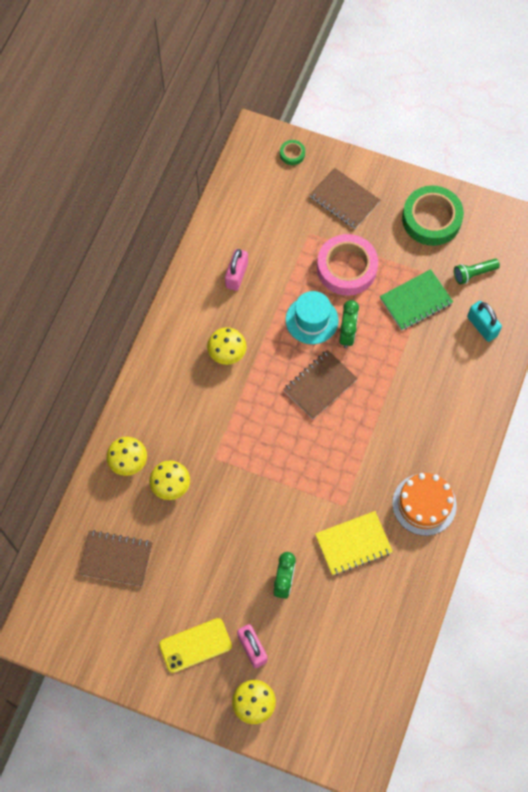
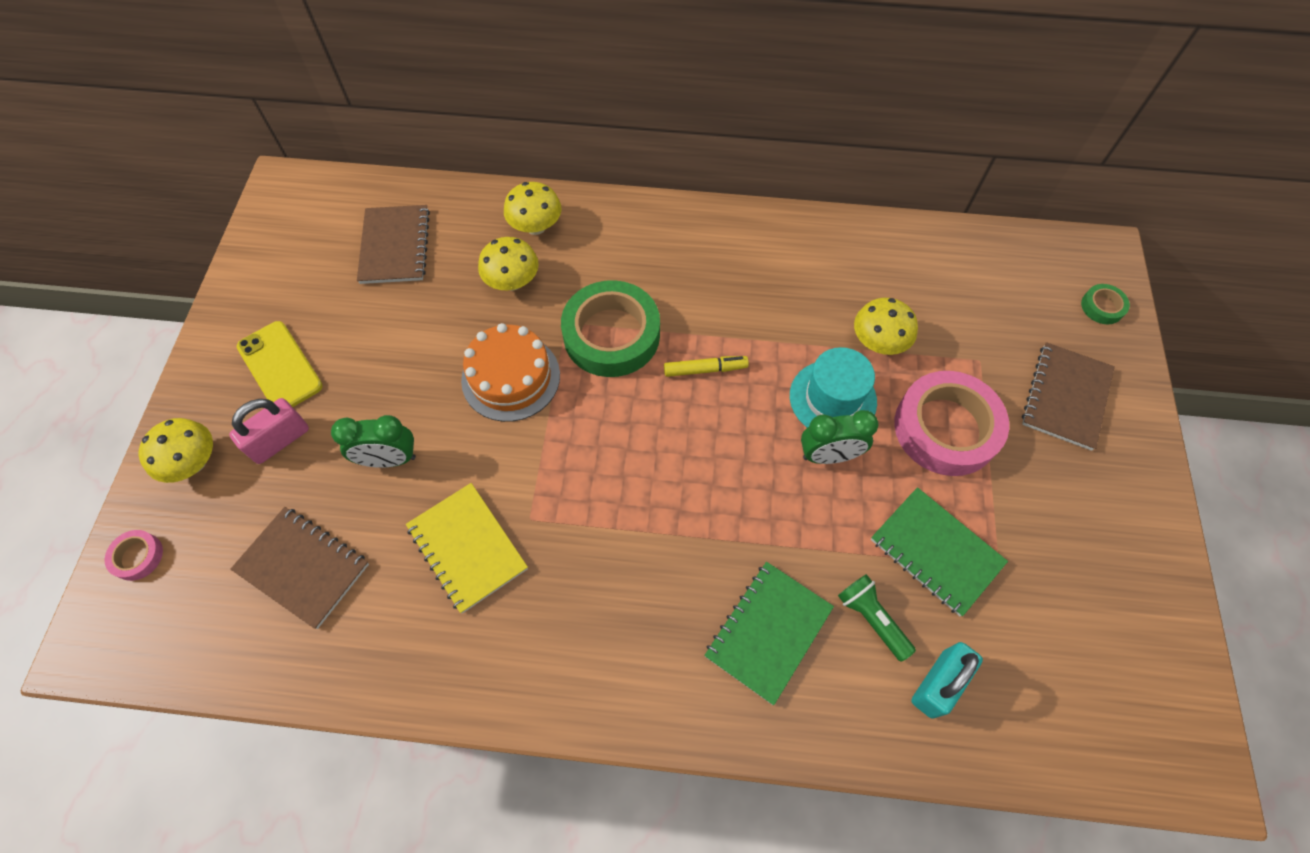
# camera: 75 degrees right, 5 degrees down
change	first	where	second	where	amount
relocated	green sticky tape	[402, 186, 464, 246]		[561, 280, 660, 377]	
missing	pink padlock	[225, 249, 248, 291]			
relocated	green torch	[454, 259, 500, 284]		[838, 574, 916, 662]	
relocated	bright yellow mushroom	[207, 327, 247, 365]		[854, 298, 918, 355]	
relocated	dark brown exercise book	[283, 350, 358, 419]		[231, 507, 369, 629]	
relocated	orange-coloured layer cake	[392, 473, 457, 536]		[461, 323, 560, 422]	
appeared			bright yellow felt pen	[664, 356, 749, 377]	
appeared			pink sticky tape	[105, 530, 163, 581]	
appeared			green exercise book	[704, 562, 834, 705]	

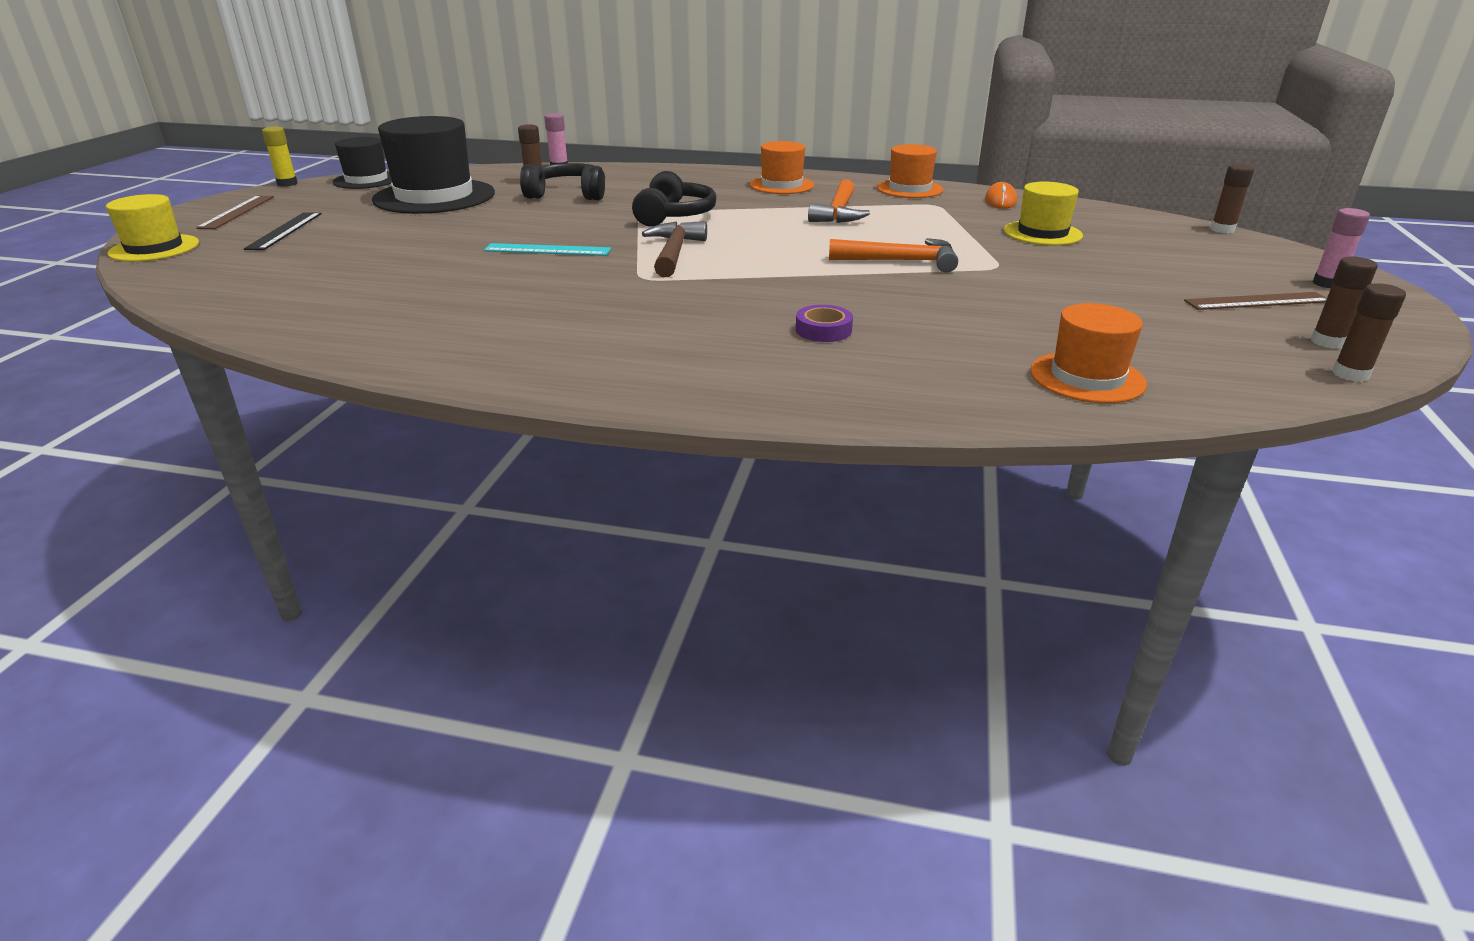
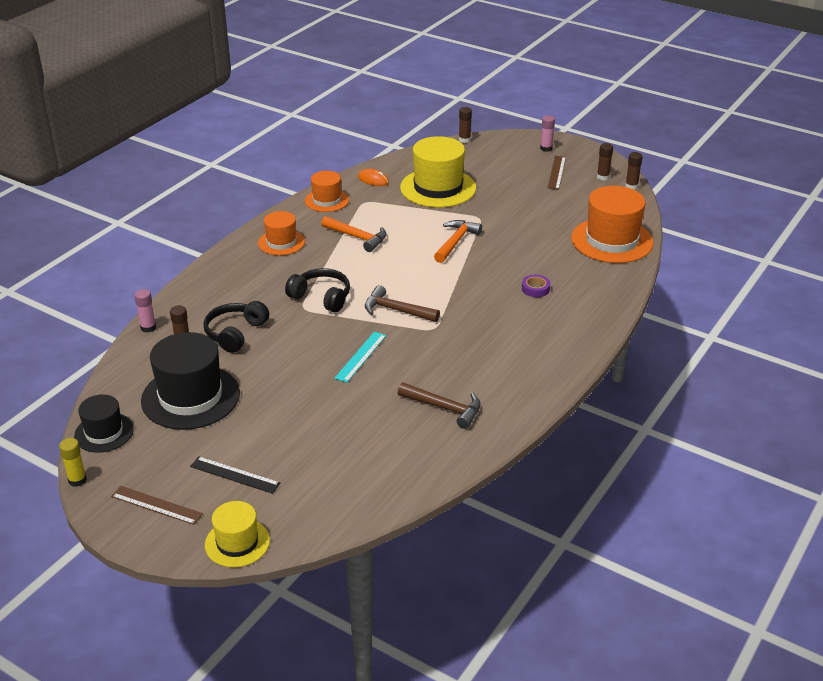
# camera: 70 degrees left, 5 degrees up
change	first	where	second	where	amount
size	bright yellow tall hat	[1004, 182, 1083, 245]		[400, 136, 476, 207]	x1.75
size	orange-coloured tall hat	[1030, 303, 1147, 403]		[571, 186, 654, 263]	x1.75
appeared			dark brown hammer	[398, 382, 481, 429]	

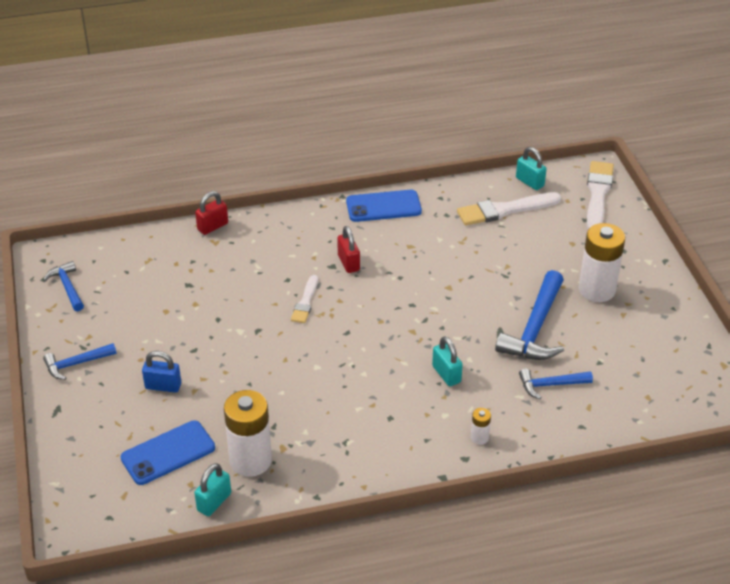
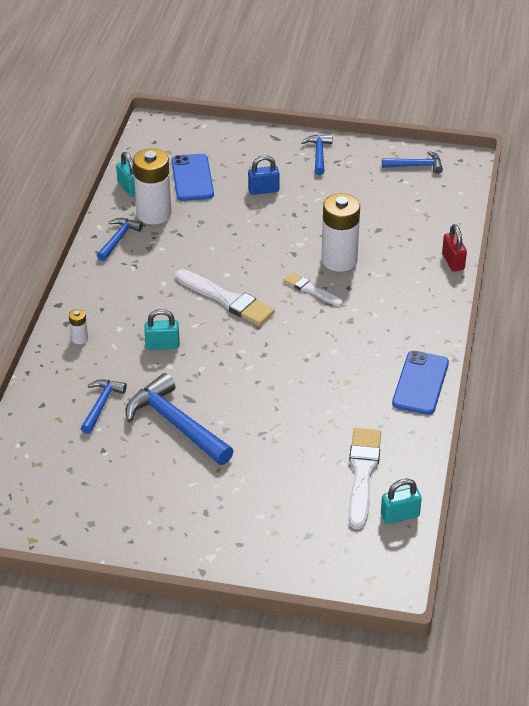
# camera: 115 degrees right, 0 degrees up
change	first	where	second	where	amount
relocated	white brush	[587, 161, 614, 229]		[176, 269, 274, 325]	
relocated	white AA battery	[579, 223, 625, 302]		[321, 194, 360, 272]	
missing	scarlet padlock	[337, 226, 360, 273]			
spun	cobalt padlock	[142, 351, 181, 393]		[248, 155, 280, 195]	45 degrees clockwise
appeared			cobalt hammer	[97, 218, 143, 261]	

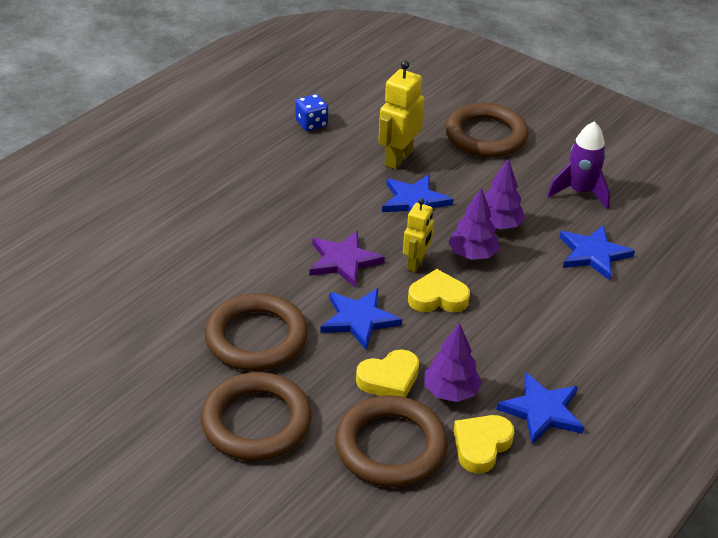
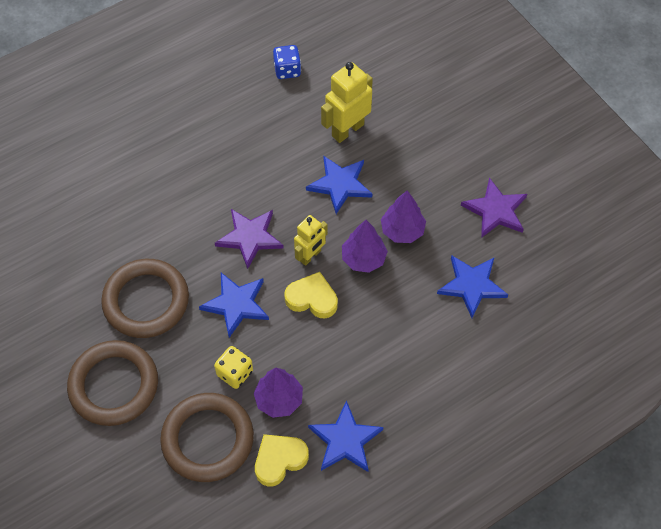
# camera: 20 degrees right, 20 degrees up
change	first	where	second	where	amount
missing	dark brown torus	[445, 103, 528, 157]			
exchanged	violet spaceship	[547, 121, 610, 209]	violet five-pointed star	[461, 178, 527, 238]	
exchanged	bright yellow heart	[356, 349, 419, 397]	bright yellow dice	[214, 346, 253, 389]	

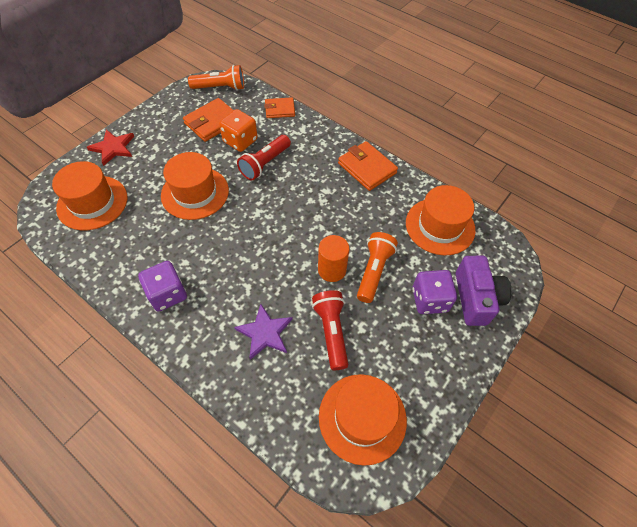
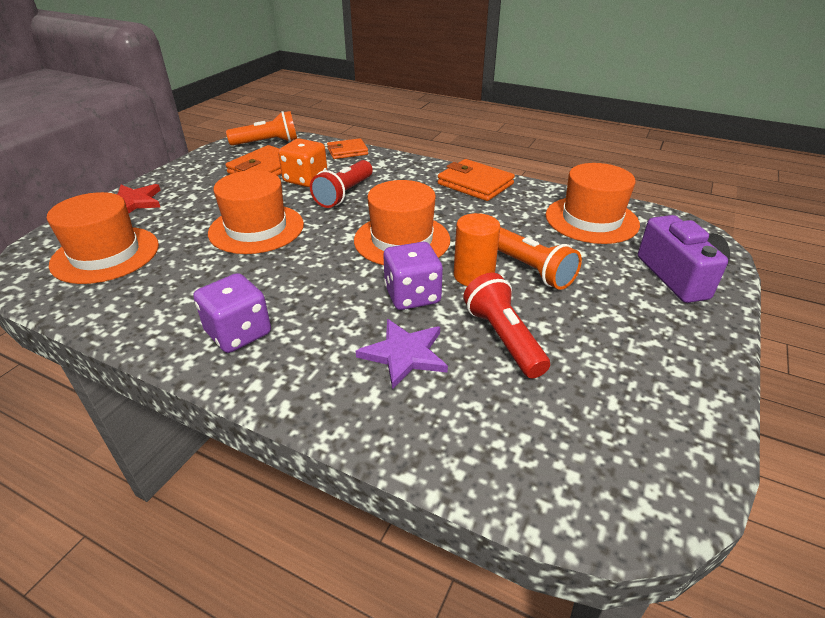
# camera: 10 degrees left, 20 degrees down
change	first	where	second	where	amount
spun	orange-coloured torch	[357, 232, 398, 303]		[498, 227, 582, 290]	135 degrees clockwise
relocated	violet dice	[412, 270, 457, 314]		[383, 242, 443, 310]	
relocated	orange-coloured tall hat	[319, 374, 407, 466]		[354, 180, 450, 265]	

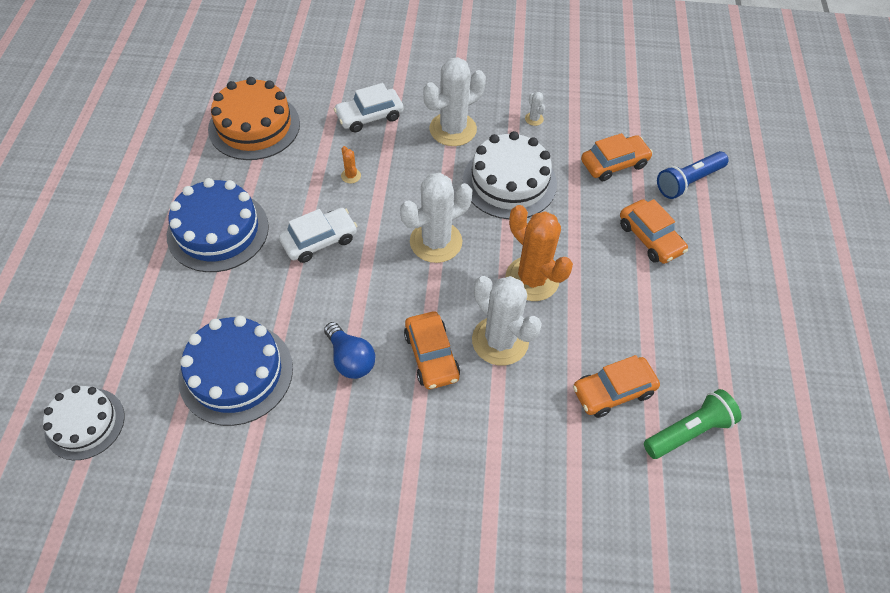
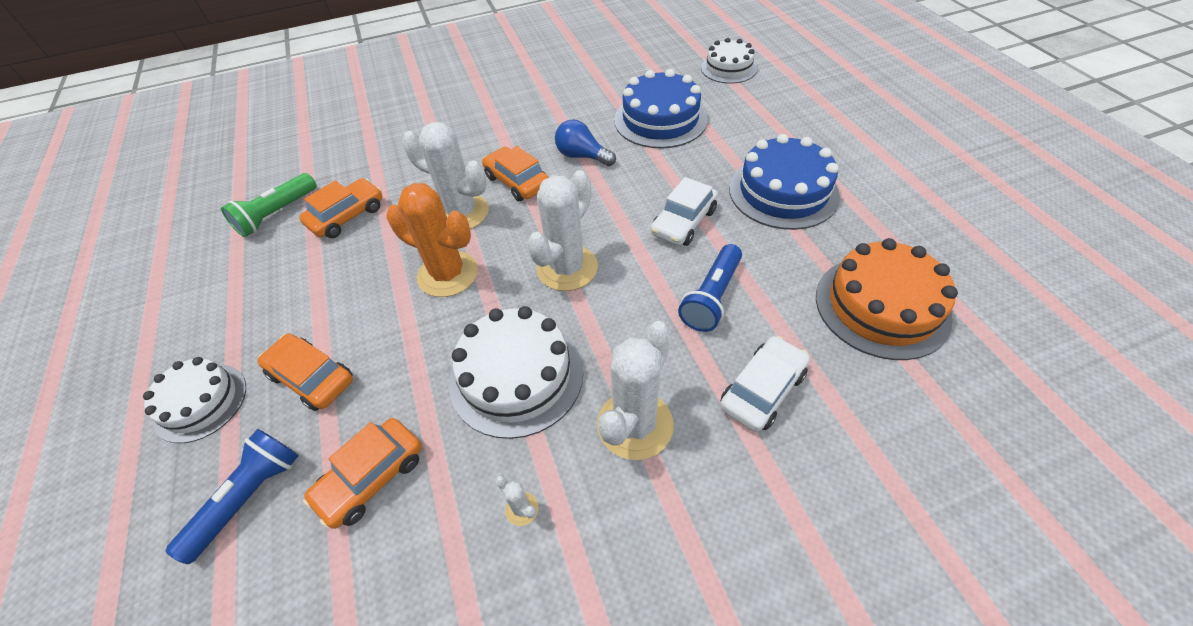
# camera: 160 degrees right, 5 degrees down
change	first	where	second	where	amount
exchanged	orange-coloured prickly plant	[341, 146, 361, 183]	cobalt torch	[678, 244, 742, 332]	
appeared			white layer cake	[143, 357, 246, 443]	

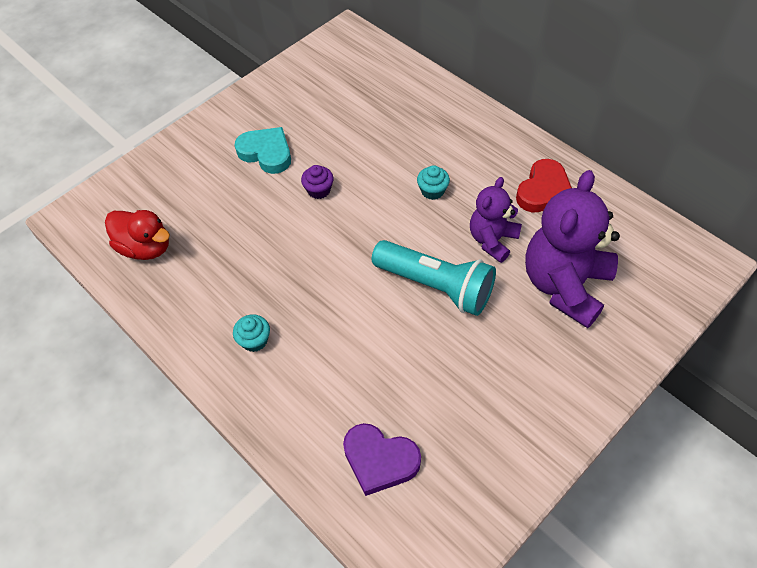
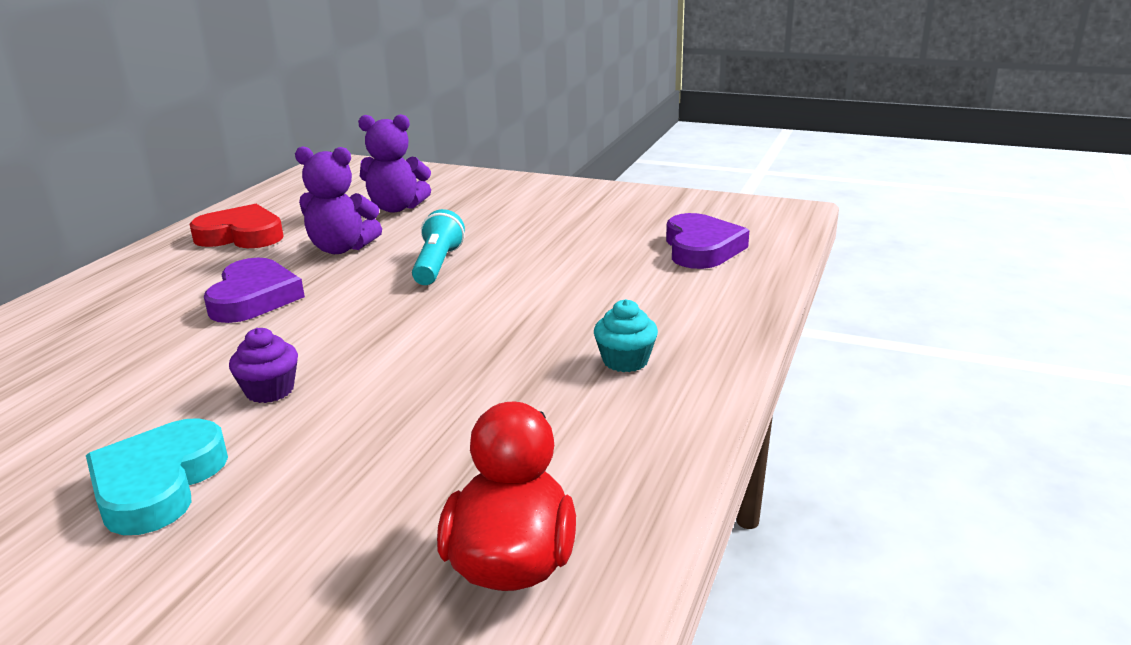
# camera: 115 degrees left, 30 degrees down
change	first	where	second	where	amount
exchanged	teal fairy cake	[417, 165, 450, 200]	violet heart	[204, 258, 305, 323]	
size	violet stuffed bear	[525, 170, 620, 328]		[358, 114, 431, 213]	x0.58
size	teal torch	[372, 240, 496, 316]		[412, 209, 465, 285]	x0.58

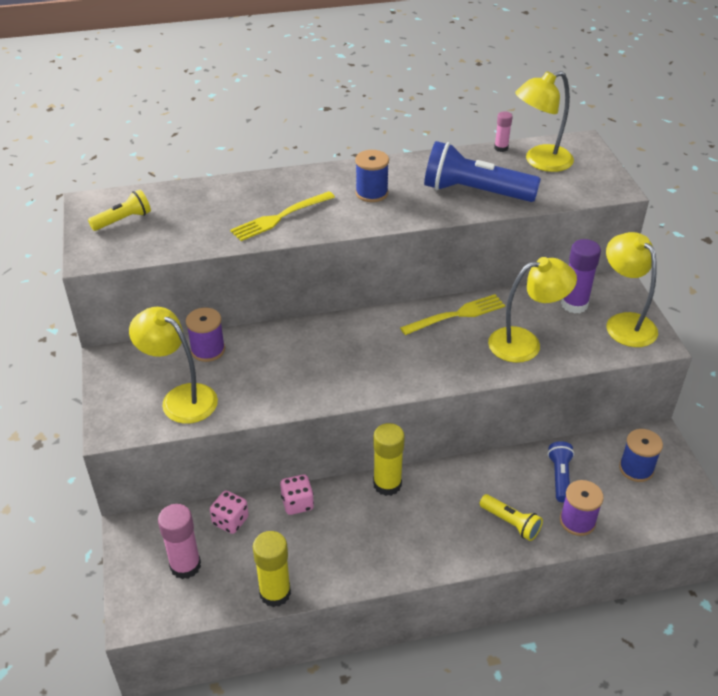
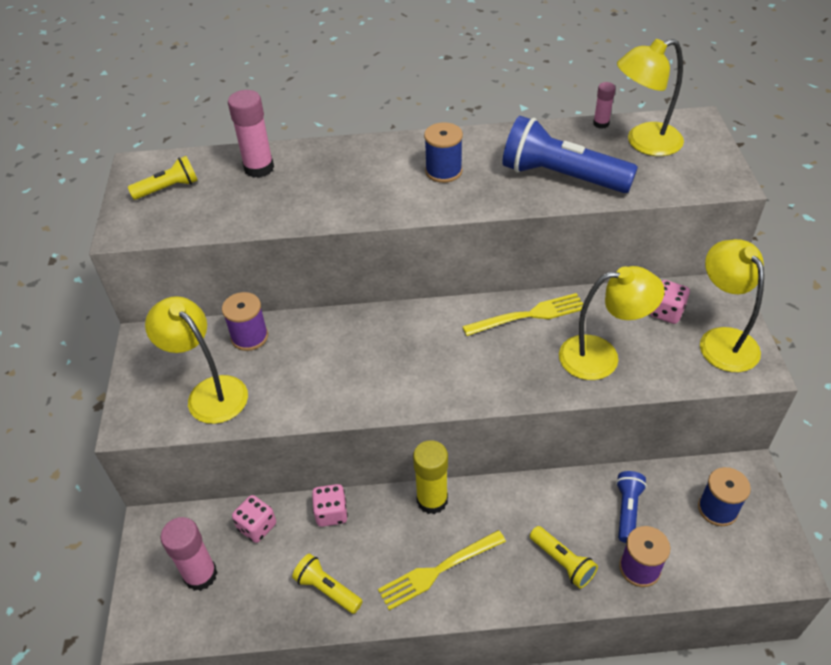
# camera: 10 degrees right, 5 degrees up
change	first	where	second	where	amount
relocated	bright yellow table fork	[230, 191, 335, 241]		[378, 530, 506, 610]	
exchanged	violet glue stick	[561, 239, 601, 314]	pink dice	[650, 280, 690, 324]	
missing	bright yellow glue stick	[253, 531, 291, 607]			
appeared			pink glue stick	[228, 90, 274, 178]	
appeared			bright yellow torch	[292, 553, 363, 614]	

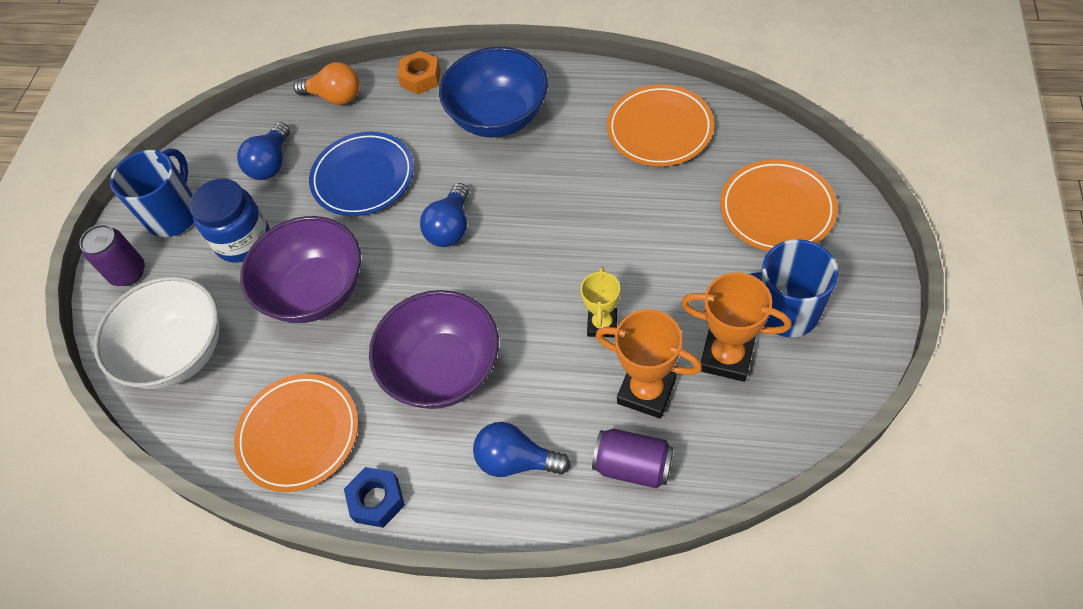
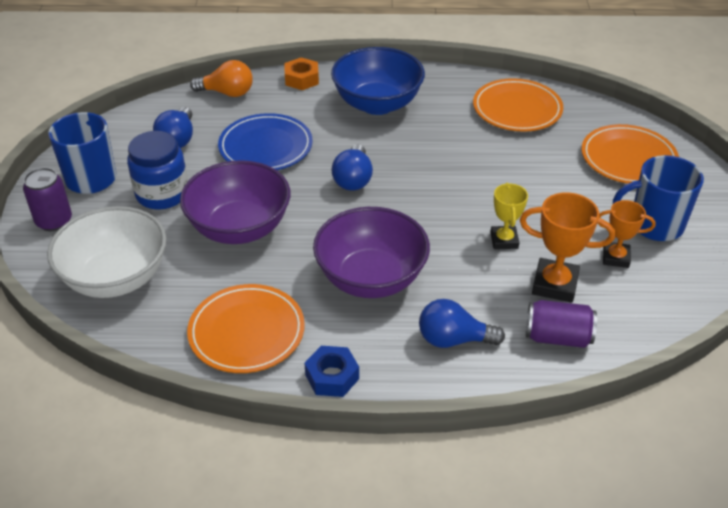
# camera: 15 degrees left, 15 degrees down
change	first	where	second	where	amount
size	orange-coloured award cup	[681, 272, 791, 382]		[598, 200, 656, 268]	x0.65

